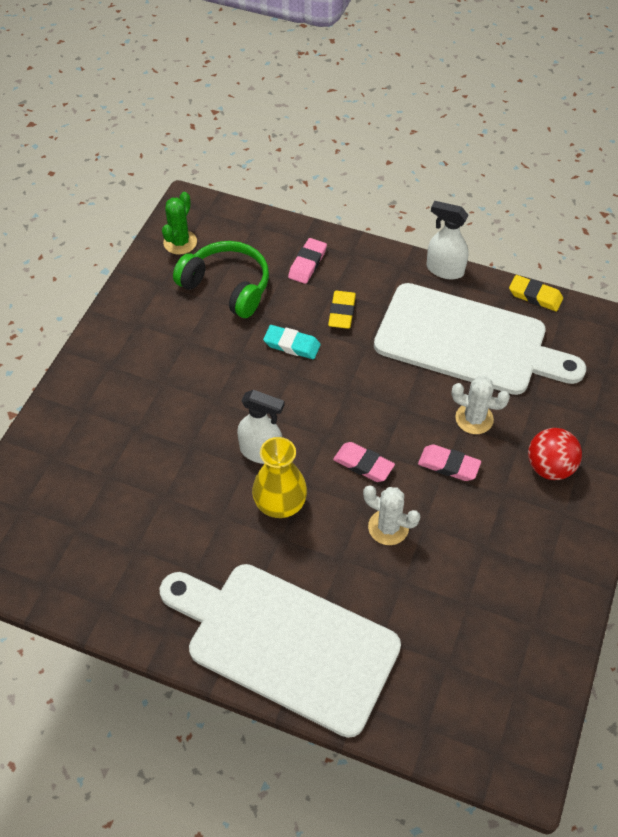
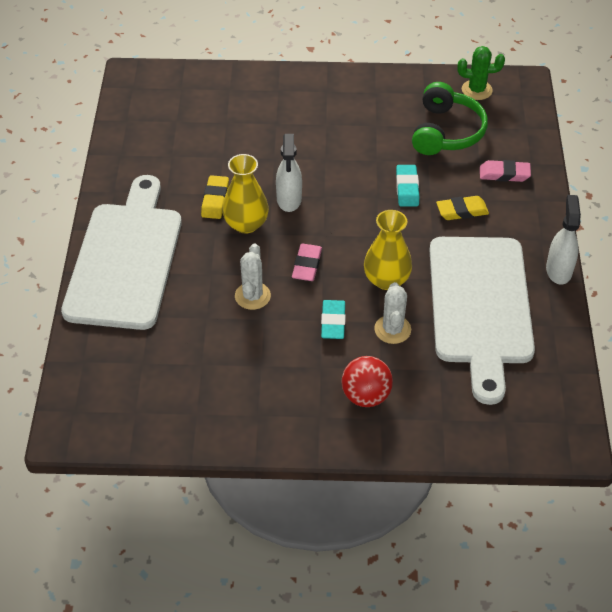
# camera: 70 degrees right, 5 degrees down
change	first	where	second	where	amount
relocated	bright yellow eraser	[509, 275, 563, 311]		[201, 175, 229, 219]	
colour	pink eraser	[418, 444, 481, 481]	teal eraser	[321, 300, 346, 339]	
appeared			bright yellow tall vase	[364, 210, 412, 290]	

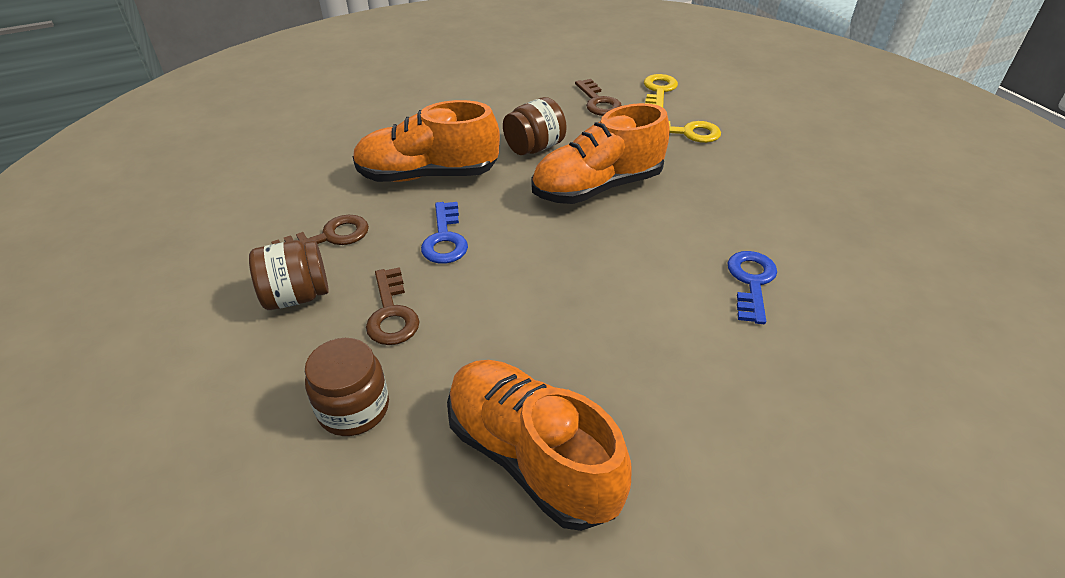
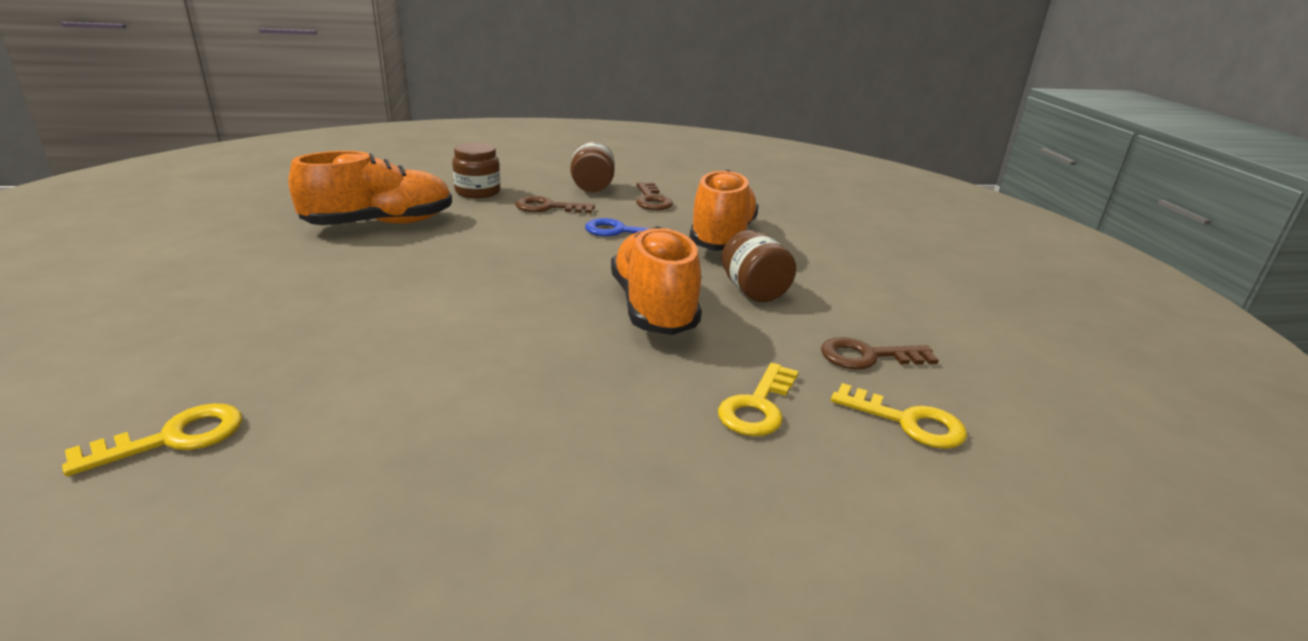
# camera: 105 degrees right, 15 degrees down
change	first	where	second	where	amount
missing	cobalt door key	[728, 251, 777, 324]			
appeared			bright yellow door key	[62, 403, 242, 476]	

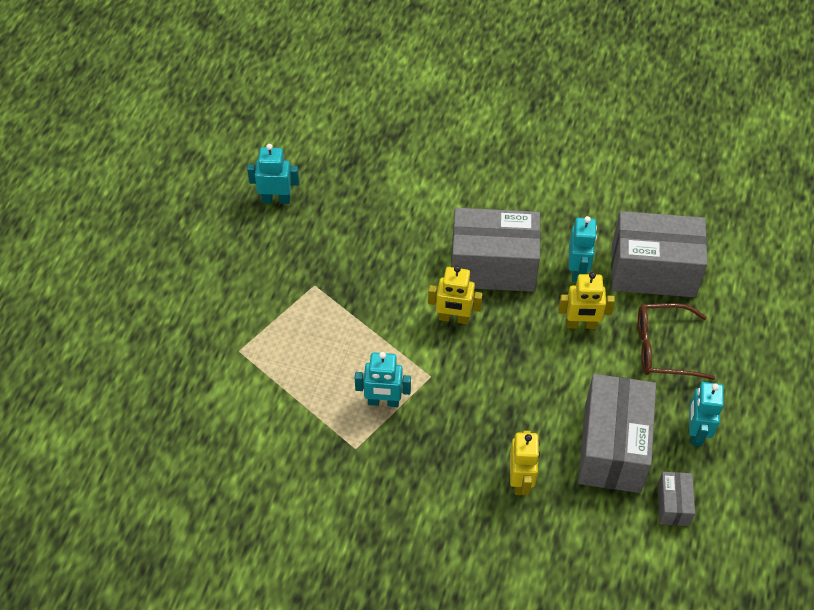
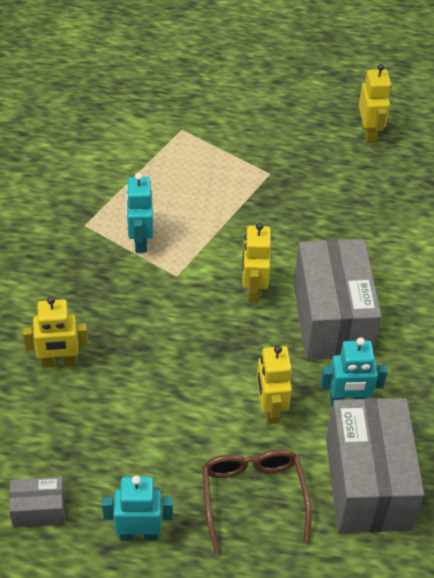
# camera: 80 degrees right, 5 degrees down
change	first	where	second	where	amount
colour	teal robot	[247, 144, 299, 204]	bright yellow robot	[359, 64, 391, 143]	
missing	ash-grey box	[578, 374, 656, 493]			

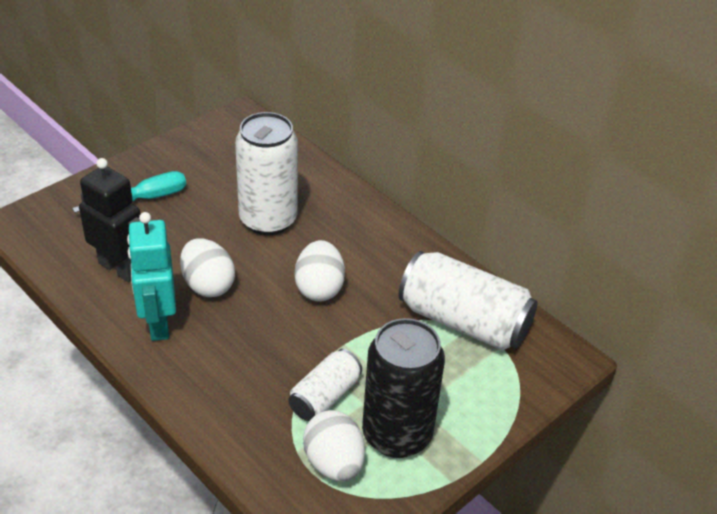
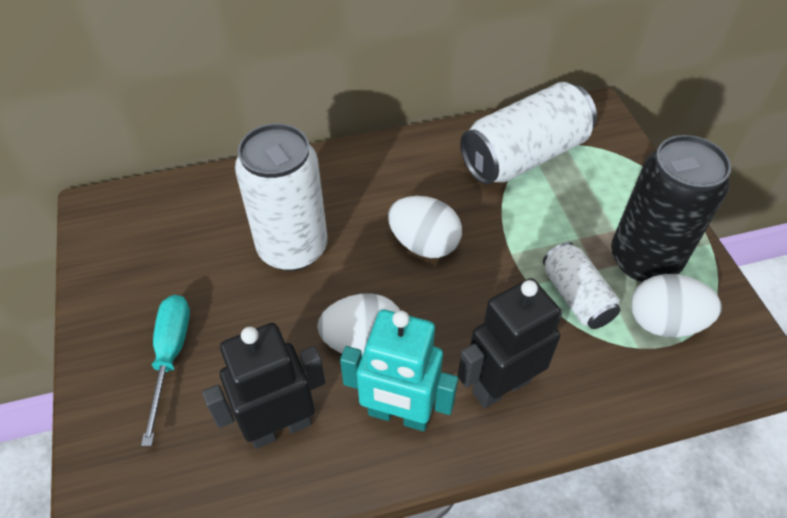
# camera: 60 degrees left, 10 degrees up
change	first	where	second	where	amount
appeared			jet-black robot	[457, 278, 563, 409]	

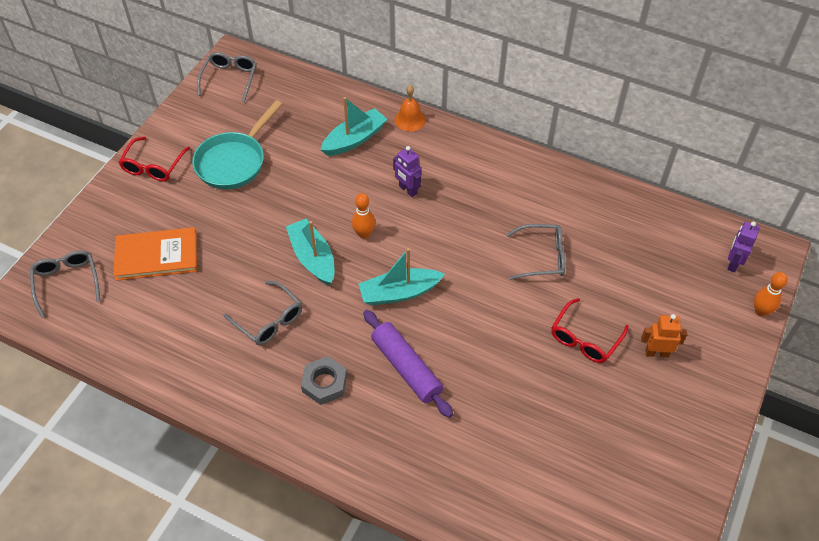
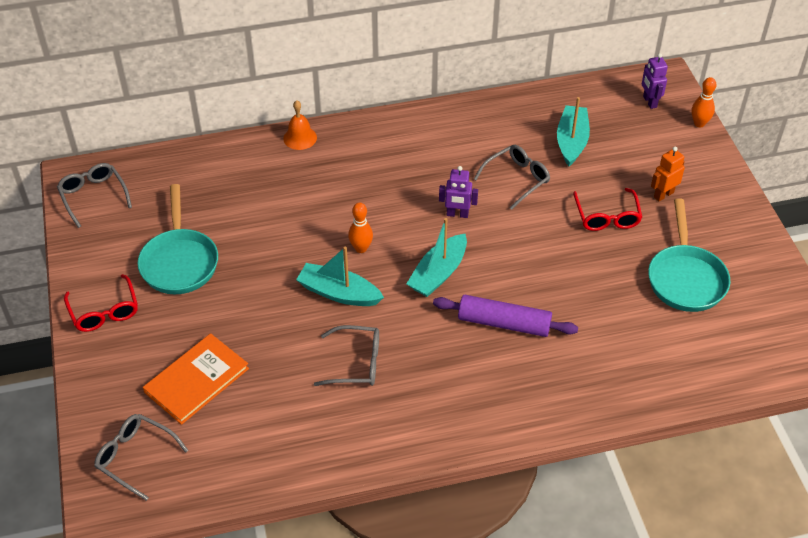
# camera: 40 degrees left, 5 degrees down
change	first	where	second	where	amount
relocated	teal toy boat	[321, 97, 388, 156]		[557, 97, 590, 166]	
relocated	violet robot	[393, 146, 421, 197]		[439, 166, 478, 218]	
missing	ash-grey hex nut	[301, 356, 347, 405]			
appeared			teal frying pan	[648, 198, 731, 312]	

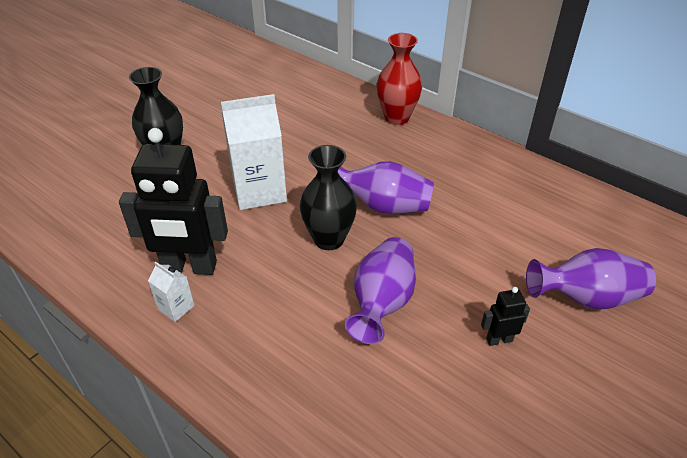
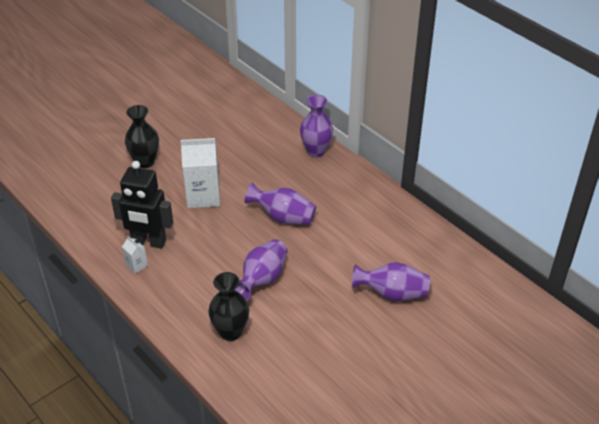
# camera: 10 degrees right, 0 degrees up
change	first	where	second	where	amount
colour	scarlet tall vase	[377, 33, 422, 125]	violet tall vase	[300, 95, 333, 157]	
relocated	jet-black tall vase	[300, 145, 357, 250]		[208, 272, 249, 341]	
missing	jet-black robot	[481, 287, 530, 346]			

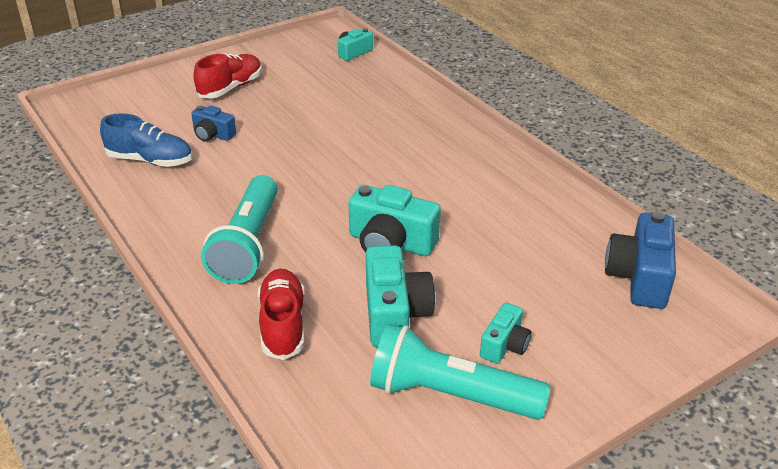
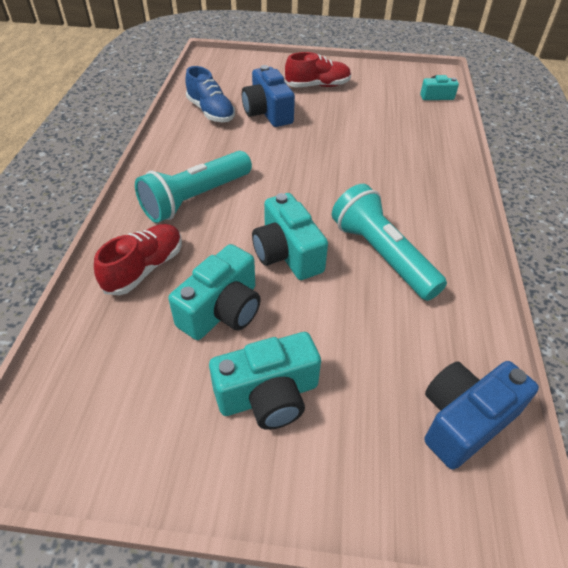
# camera: 40 degrees right, 10 degrees up
change	first	where	second	where	amount
size	cobalt compact camera	[191, 105, 236, 141]		[242, 65, 295, 127]	x1.74
size	teal compact camera	[480, 303, 532, 364]		[209, 332, 321, 430]	x1.74
relocated	teal torch	[370, 323, 551, 420]		[332, 184, 447, 301]	

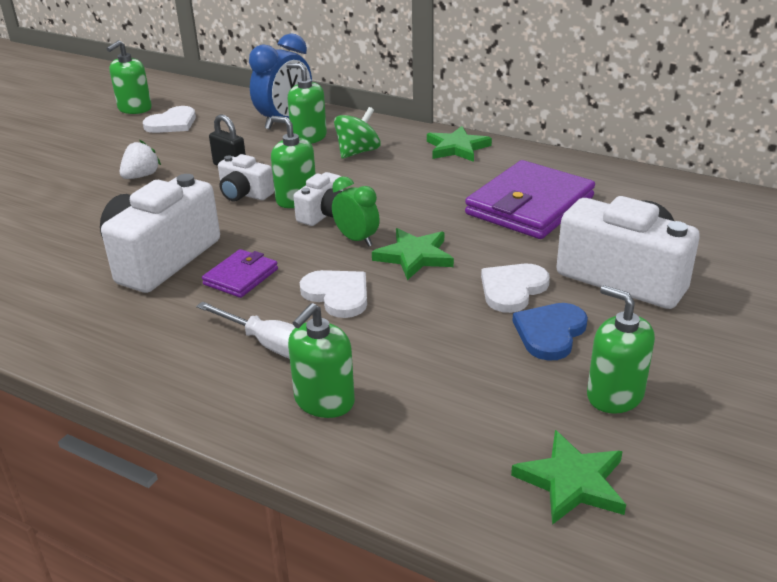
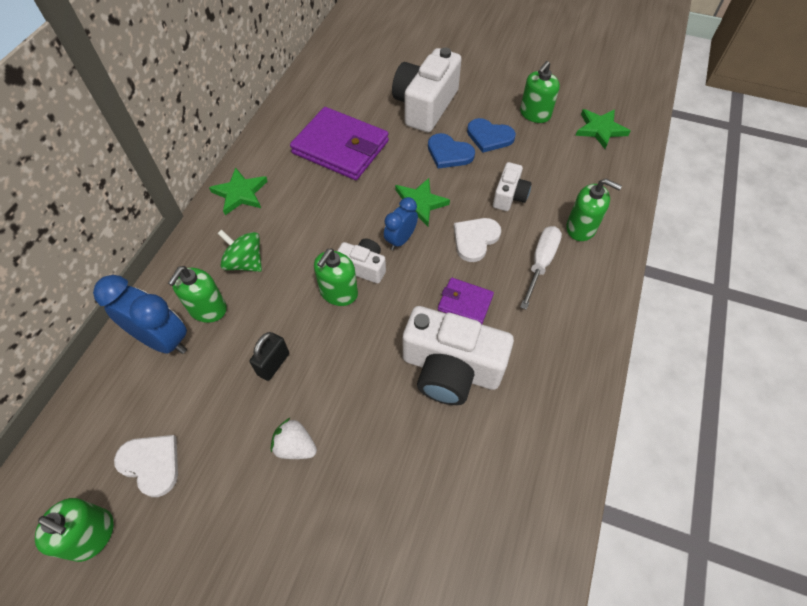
# camera: 100 degrees left, 25 degrees up
change	first	where	second	where	amount
relocated	white compact camera	[218, 154, 274, 202]		[493, 162, 532, 211]	
colour	green clock	[332, 176, 380, 247]	cobalt clock	[384, 197, 418, 250]	
colour	white heart	[481, 264, 550, 313]	cobalt heart	[428, 133, 475, 169]	

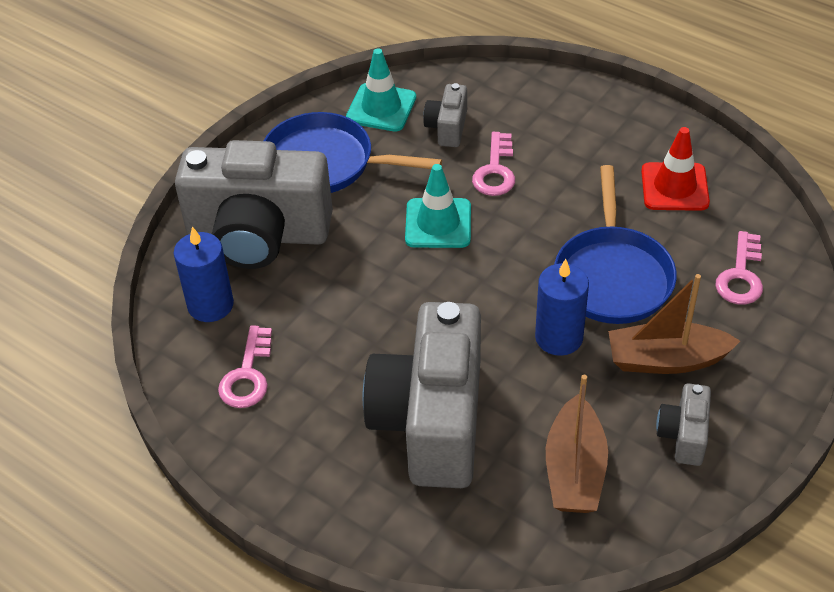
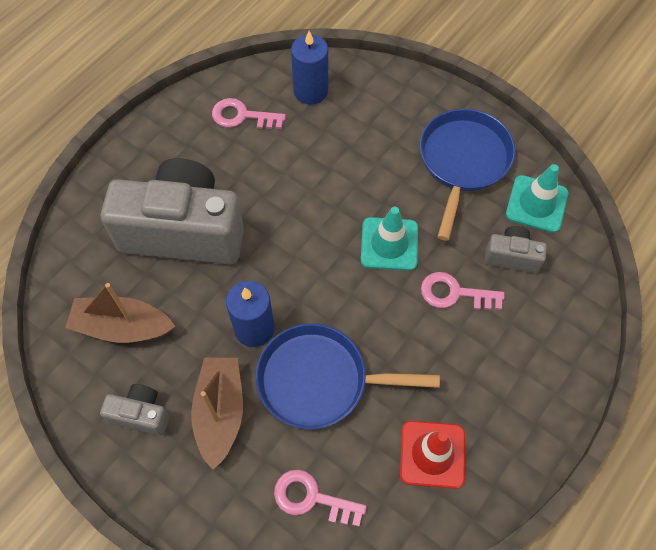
# camera: 90 degrees right, 15 degrees up
change	first	where	second	where	amount
missing	ash-grey compact camera	[175, 140, 333, 269]			

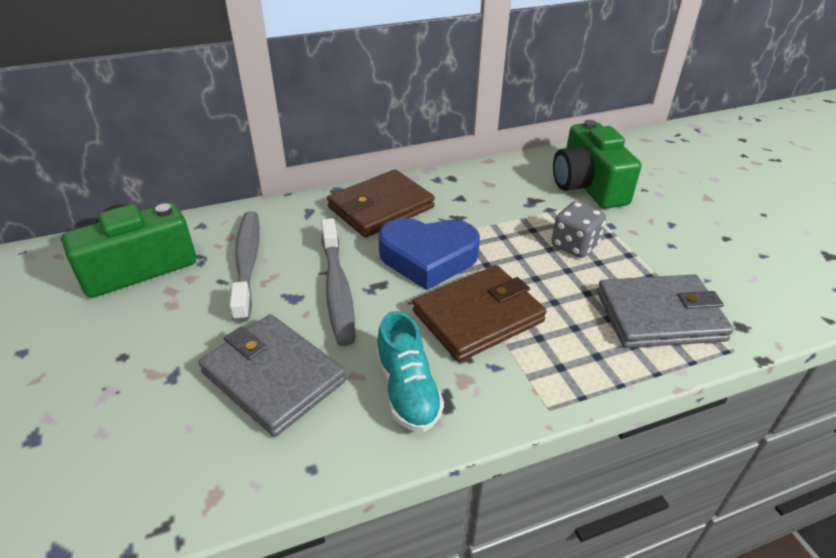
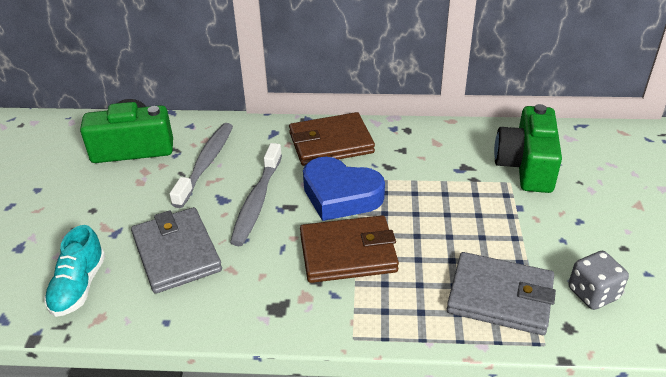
# camera: 25 degrees right, 0 degrees up
change	first	where	second	where	amount
relocated	ash-grey dice	[552, 201, 606, 258]		[568, 251, 629, 310]	
relocated	teal shoe	[376, 311, 444, 432]		[44, 225, 105, 317]	

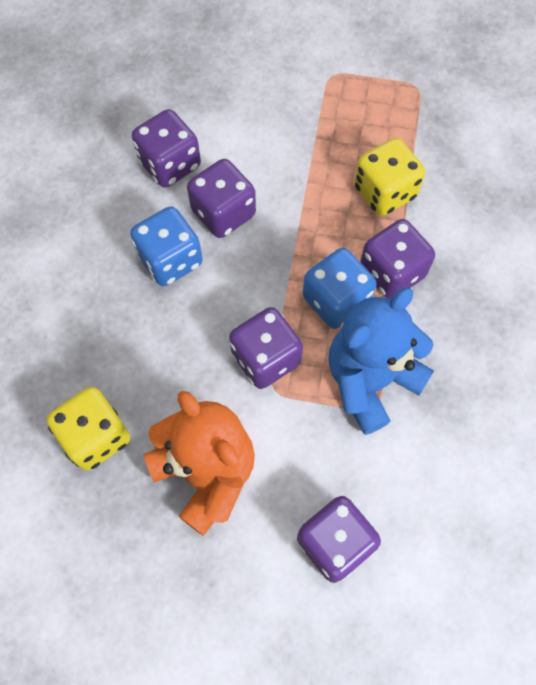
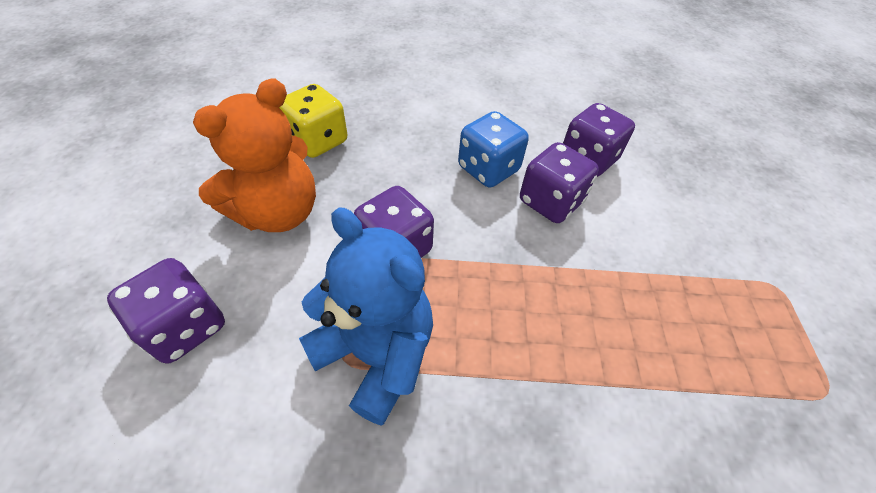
# camera: 80 degrees right, 15 degrees down
change	first	where	second	where	amount
missing	bright yellow dice	[354, 138, 425, 216]			
missing	violet dice	[360, 219, 435, 299]			
missing	cobalt dice	[303, 248, 377, 329]			

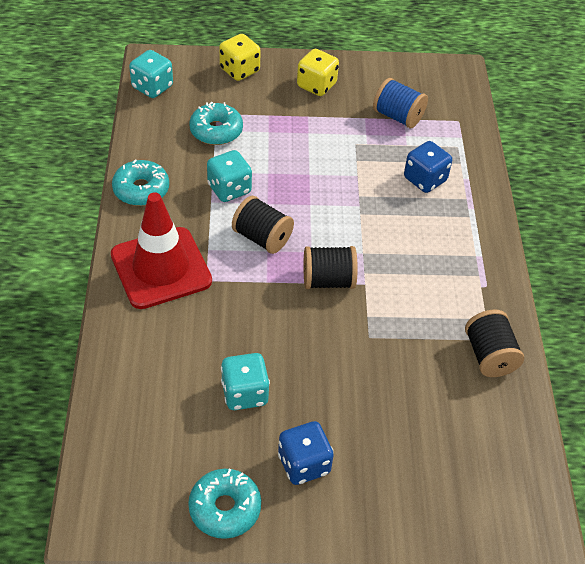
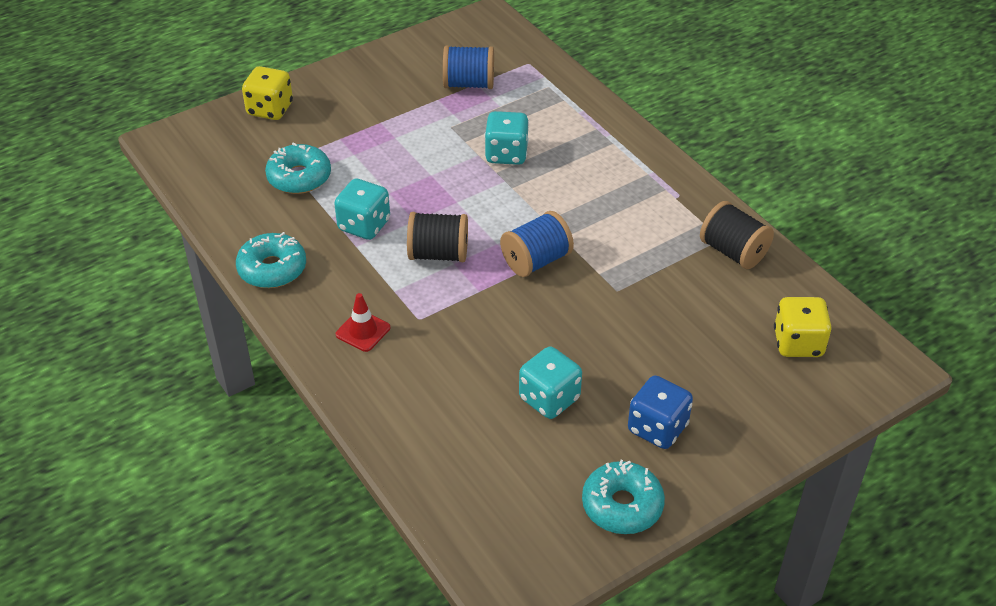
# camera: 30 degrees left, 5 degrees down
change	first	where	second	where	amount
relocated	bright yellow dice	[297, 49, 339, 96]		[774, 297, 831, 357]	
relocated	teal dice	[129, 50, 173, 98]		[484, 111, 529, 165]	
missing	cobalt dice	[404, 141, 452, 193]			
size	scarlet traffic cone	[111, 192, 212, 309]		[336, 293, 390, 352]	x0.42
colour	jet-black reel of thread	[304, 246, 358, 289]	cobalt reel of thread	[500, 211, 574, 277]	

